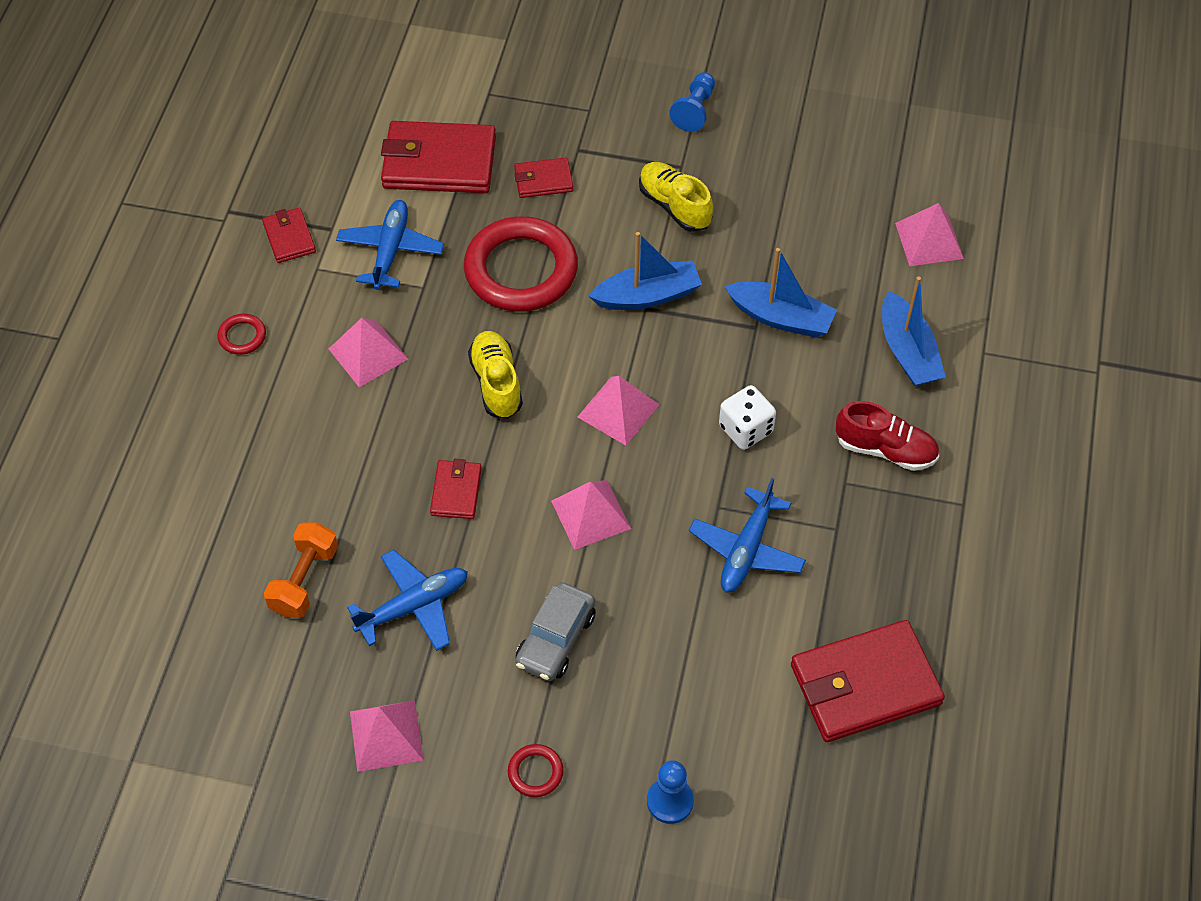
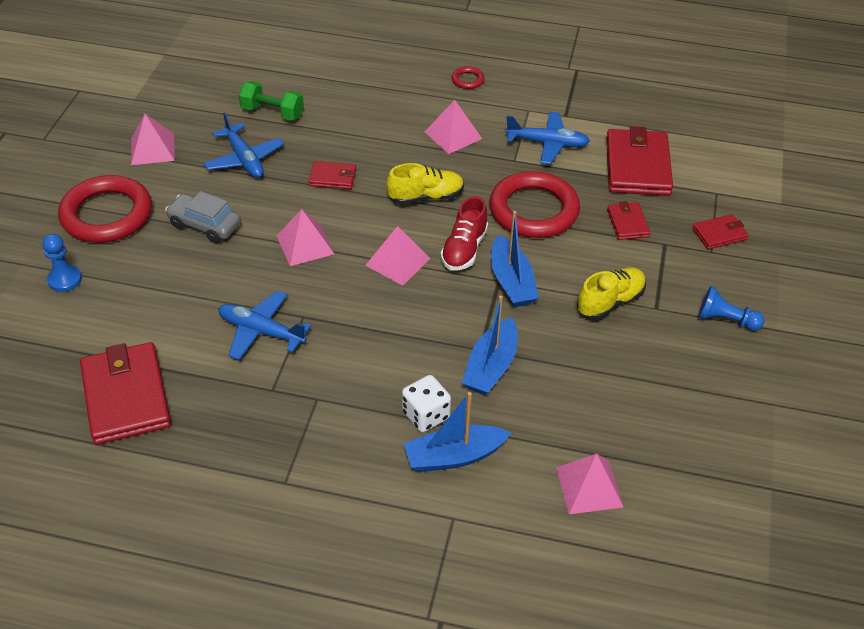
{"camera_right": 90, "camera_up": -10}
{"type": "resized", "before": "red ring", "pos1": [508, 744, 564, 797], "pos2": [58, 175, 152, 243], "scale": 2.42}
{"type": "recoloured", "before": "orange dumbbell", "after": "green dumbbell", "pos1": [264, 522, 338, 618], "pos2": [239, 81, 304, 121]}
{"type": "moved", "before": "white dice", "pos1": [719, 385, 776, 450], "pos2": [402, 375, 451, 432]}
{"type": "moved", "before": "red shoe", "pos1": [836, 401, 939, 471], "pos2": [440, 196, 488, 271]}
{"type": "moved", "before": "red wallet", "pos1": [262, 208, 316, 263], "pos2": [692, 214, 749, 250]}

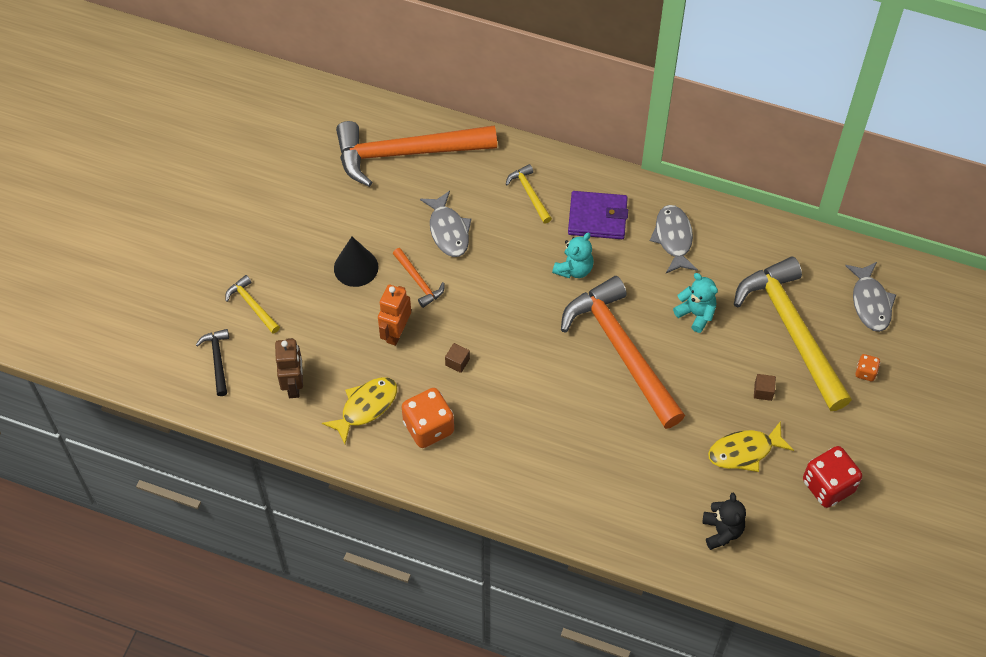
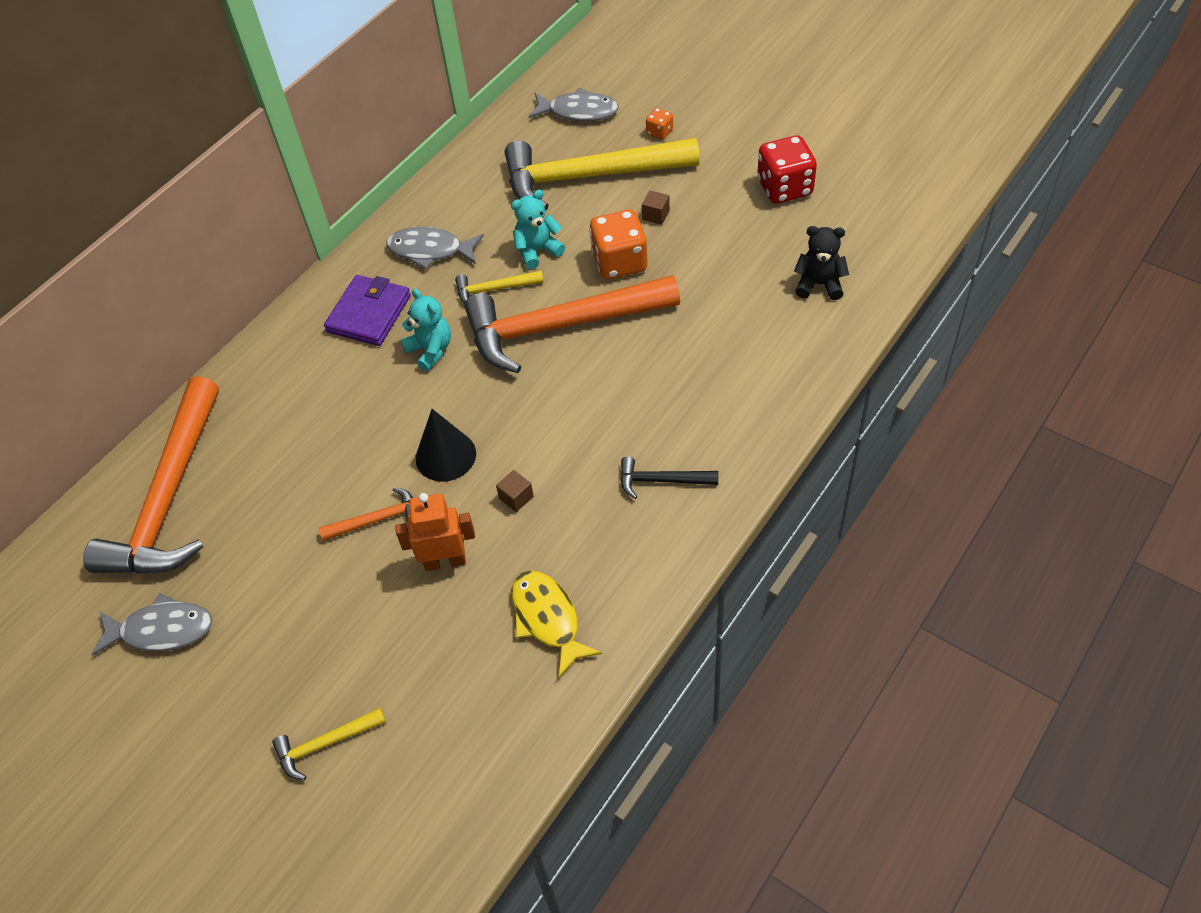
{"camera_right": -70, "camera_up": -5}
{"type": "moved", "before": "grey fish", "pos1": [420, 191, 472, 257], "pos2": [91, 593, 212, 656]}
{"type": "turned", "before": "orange robot", "pos1": [378, 285, 411, 346], "pos2": [395, 493, 475, 571], "turn": 135}
{"type": "moved", "before": "black cone", "pos1": [334, 237, 378, 287], "pos2": [416, 409, 476, 482]}
{"type": "moved", "before": "yellow hammer", "pos1": [506, 164, 552, 224], "pos2": [455, 270, 544, 303]}
{"type": "moved", "before": "orange dice", "pos1": [401, 388, 454, 448], "pos2": [589, 210, 647, 279]}
{"type": "moved", "before": "black hammer", "pos1": [196, 329, 229, 396], "pos2": [621, 457, 718, 499]}
{"type": "removed", "before": "brown robot", "pos1": [275, 338, 303, 398]}
{"type": "removed", "before": "yellow fish", "pos1": [708, 421, 794, 472]}

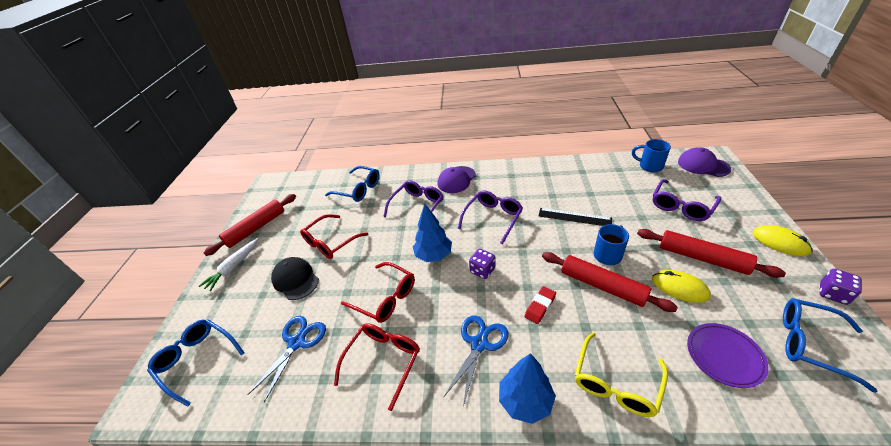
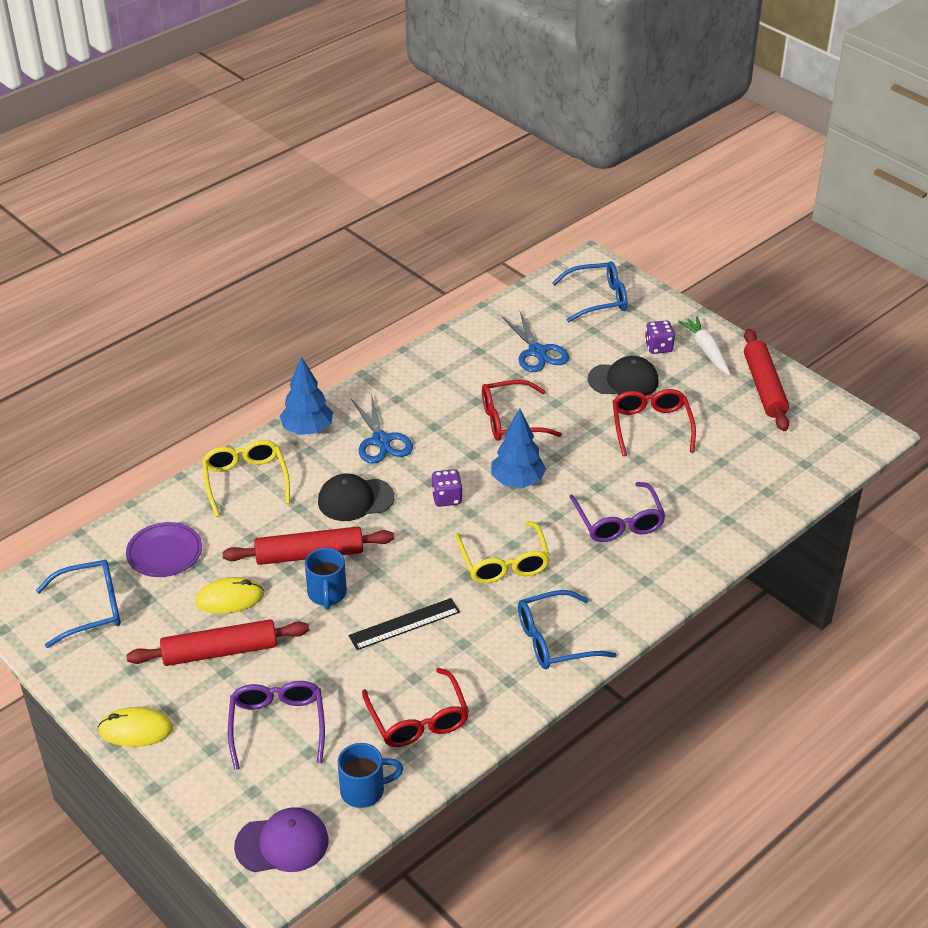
{"camera_right": 130, "camera_up": 0}
{"type": "replaced", "before": "red eraser", "after": "black cap", "pos1": [524, 286, 556, 324], "pos2": [318, 473, 394, 521]}
{"type": "moved", "before": "red glasses", "pos1": [334, 323, 420, 411], "pos2": [362, 668, 469, 747]}
{"type": "recoloured", "before": "purple glasses", "after": "yellow glasses", "pos1": [458, 190, 523, 245], "pos2": [456, 521, 550, 583]}
{"type": "moved", "before": "blue glasses", "pos1": [325, 166, 380, 202], "pos2": [518, 590, 617, 669]}
{"type": "moved", "before": "purple dice", "pos1": [819, 269, 862, 305], "pos2": [645, 320, 675, 354]}
{"type": "removed", "before": "purple cap", "pos1": [438, 166, 476, 193]}

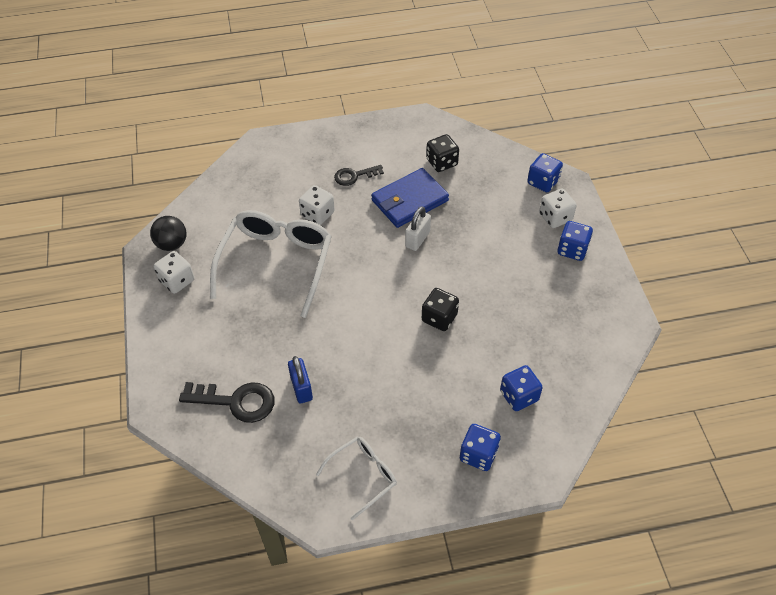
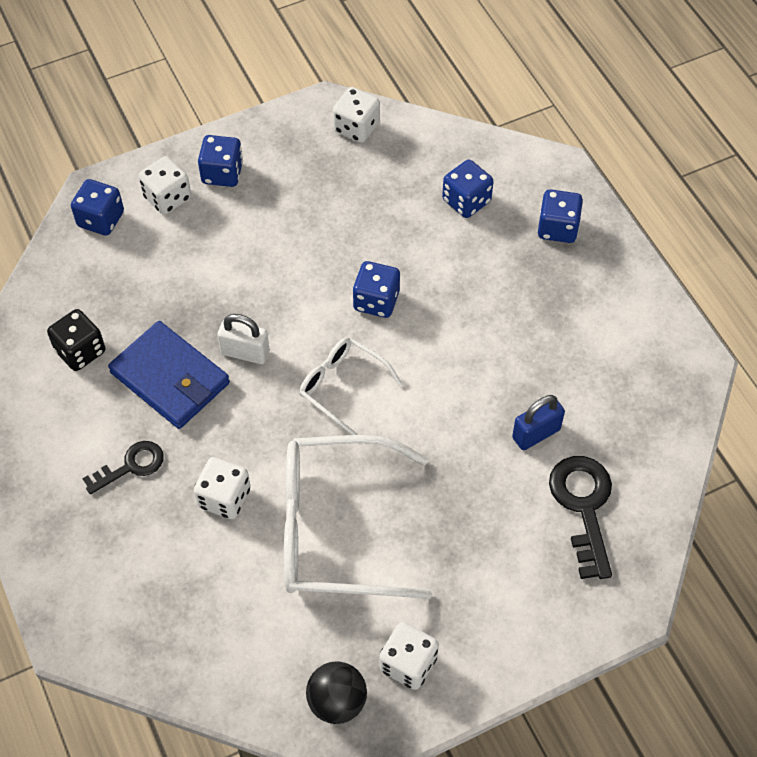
{"camera_right": -105, "camera_up": 5}
{"type": "turned", "before": "black key", "pos1": [334, 165, 384, 186], "pos2": [82, 441, 164, 494], "turn": -90}
{"type": "moved", "before": "white glasses", "pos1": [316, 436, 397, 520], "pos2": [299, 337, 403, 435]}
{"type": "added", "after": "white dice", "pos2": [333, 87, 380, 143]}
{"type": "recoloured", "before": "black dice", "after": "blue dice", "pos1": [422, 288, 459, 331], "pos2": [353, 261, 400, 318]}

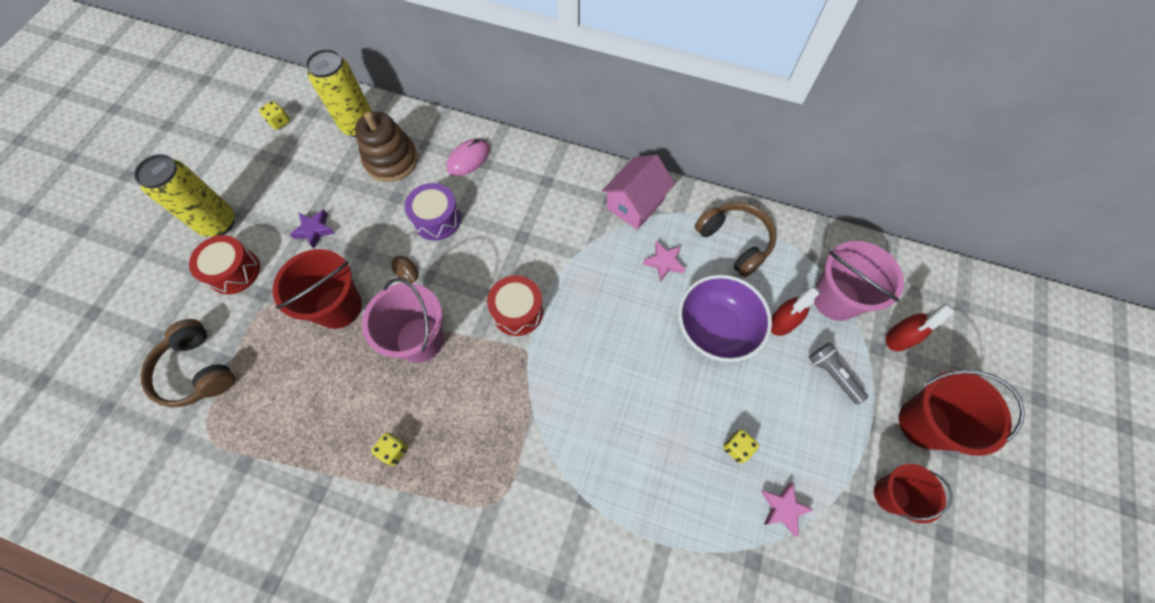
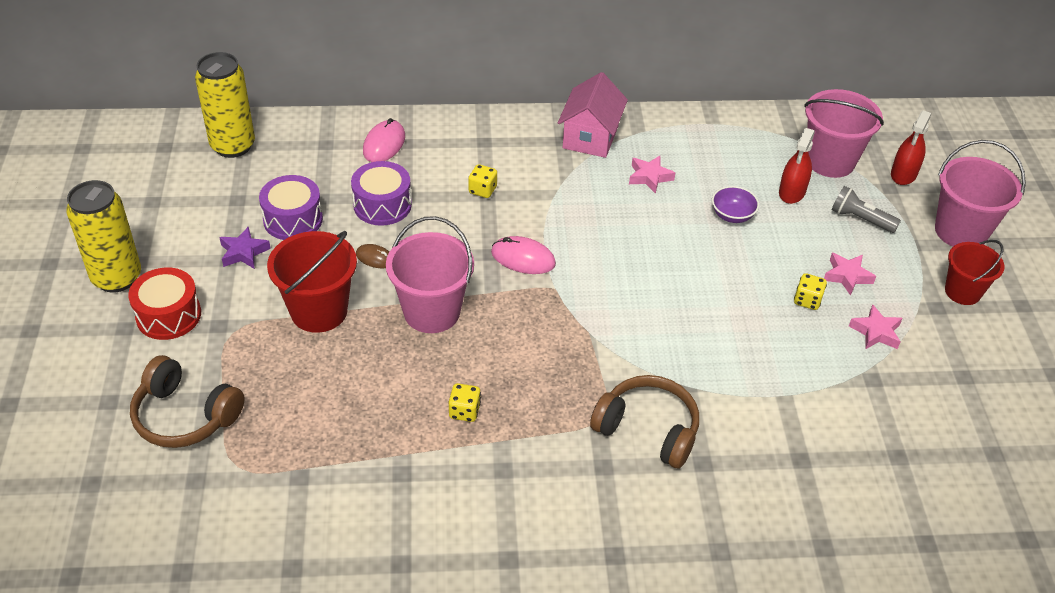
{"camera_right": -25, "camera_up": -20}
{"type": "added", "after": "purple drum", "pos2": [259, 175, 323, 240]}
{"type": "moved", "before": "yellow dice", "pos1": [259, 101, 290, 130], "pos2": [468, 164, 497, 198]}
{"type": "replaced", "before": "red drum", "after": "pink mouse", "pos1": [487, 275, 544, 336], "pos2": [491, 236, 556, 274]}
{"type": "moved", "before": "brown headphones", "pos1": [695, 202, 777, 277], "pos2": [590, 375, 699, 468]}
{"type": "resized", "before": "purple bowl", "pos1": [678, 274, 772, 362], "pos2": [712, 186, 759, 223], "scale": 0.49}
{"type": "added", "after": "pink star", "pos2": [824, 253, 876, 296]}
{"type": "recoloured", "before": "red bucket", "after": "pink bucket", "pos1": [899, 370, 1025, 456], "pos2": [935, 140, 1026, 247]}
{"type": "removed", "before": "brown stacking toy", "pos1": [355, 112, 418, 182]}

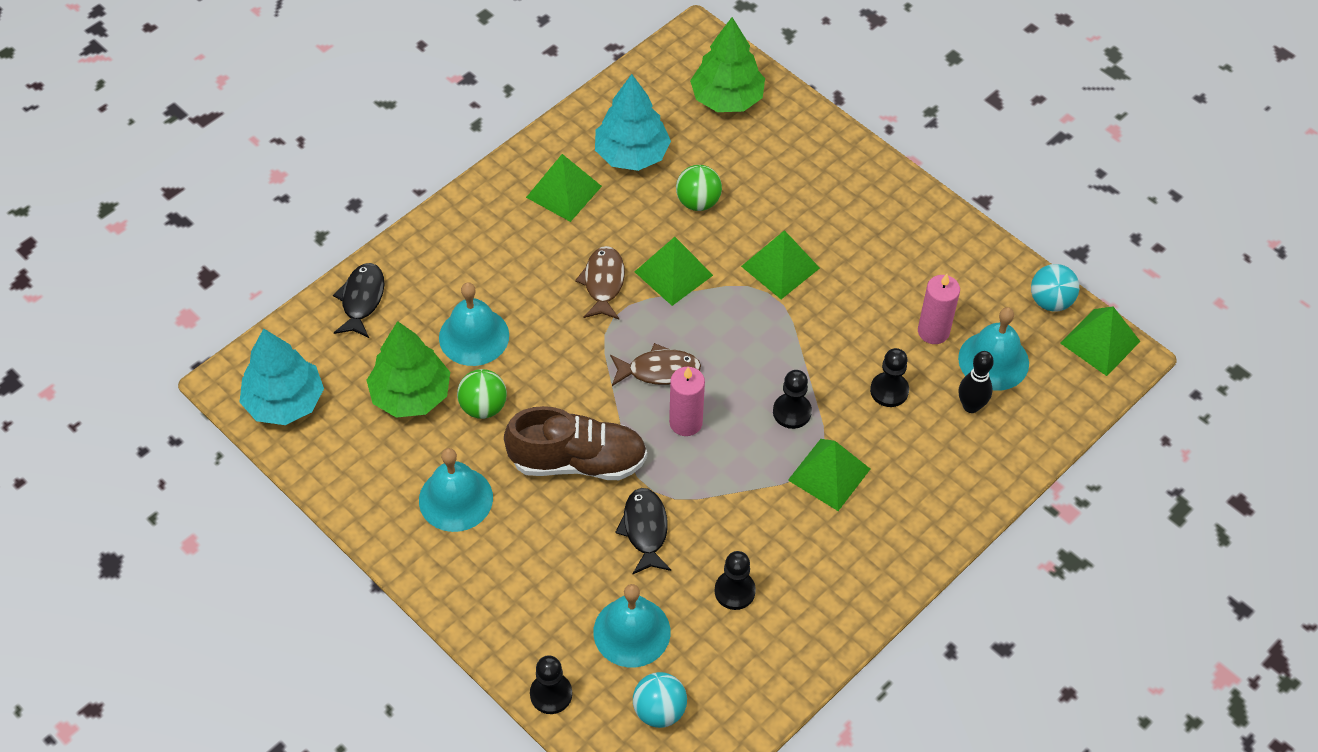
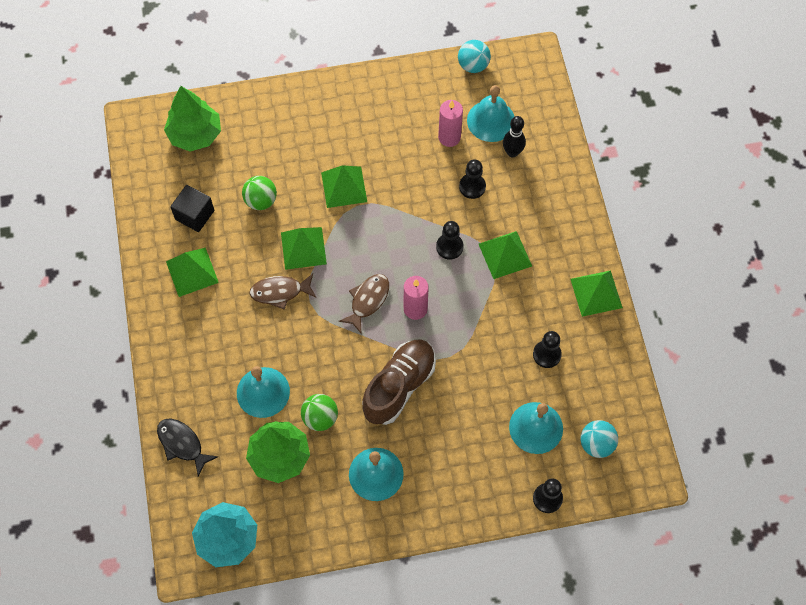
{"camera_right": -55, "camera_up": 10}
{"type": "replaced", "before": "turquoise tree", "after": "black cube", "pos1": [595, 74, 671, 171], "pos2": [170, 185, 214, 232]}
{"type": "turned", "before": "brown fish", "pos1": [575, 246, 625, 319], "pos2": [249, 274, 316, 310], "turn": -45}
{"type": "moved", "before": "green pyramid", "pos1": [1060, 306, 1141, 376], "pos2": [571, 270, 623, 317]}
{"type": "removed", "before": "black fish", "pos1": [615, 488, 671, 575]}

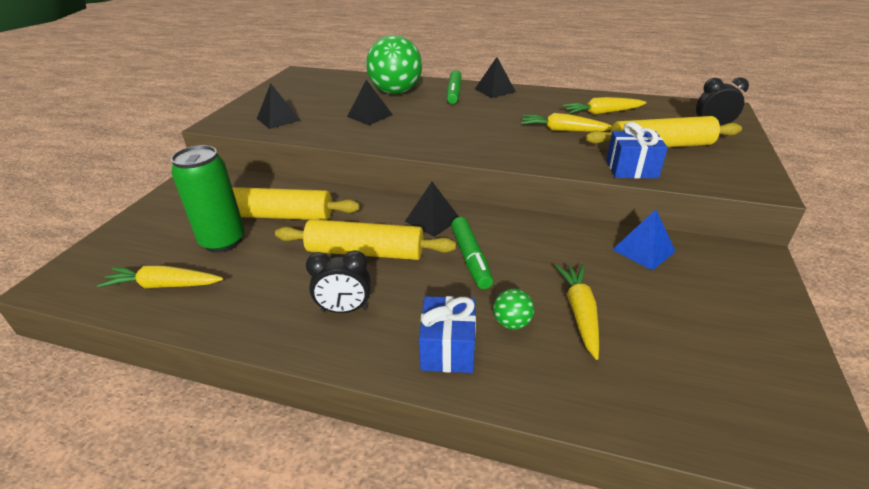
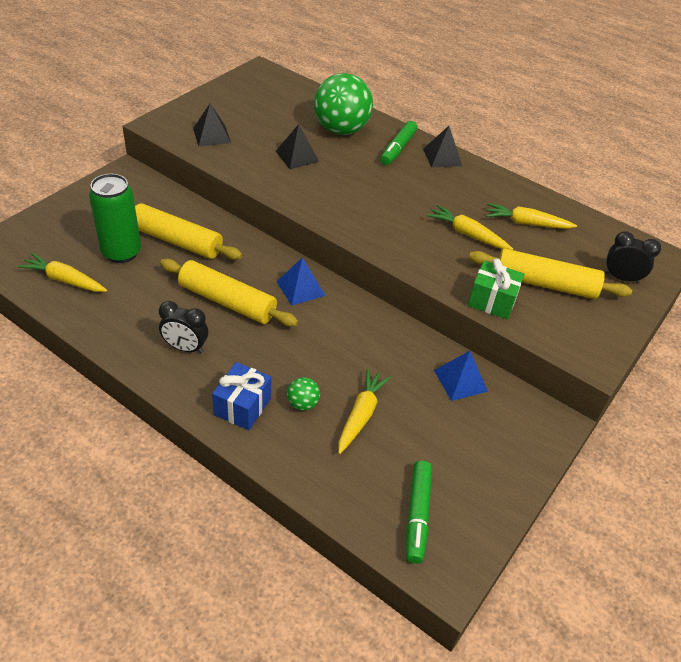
{"camera_right": 15, "camera_up": 10}
{"type": "recoloured", "before": "black pyramid", "after": "blue pyramid", "pos1": [405, 182, 459, 237], "pos2": [277, 257, 326, 306]}
{"type": "moved", "before": "green marker", "pos1": [451, 217, 493, 289], "pos2": [406, 461, 432, 564]}
{"type": "recoloured", "before": "blue gift", "after": "green gift", "pos1": [606, 122, 668, 178], "pos2": [468, 258, 524, 320]}

